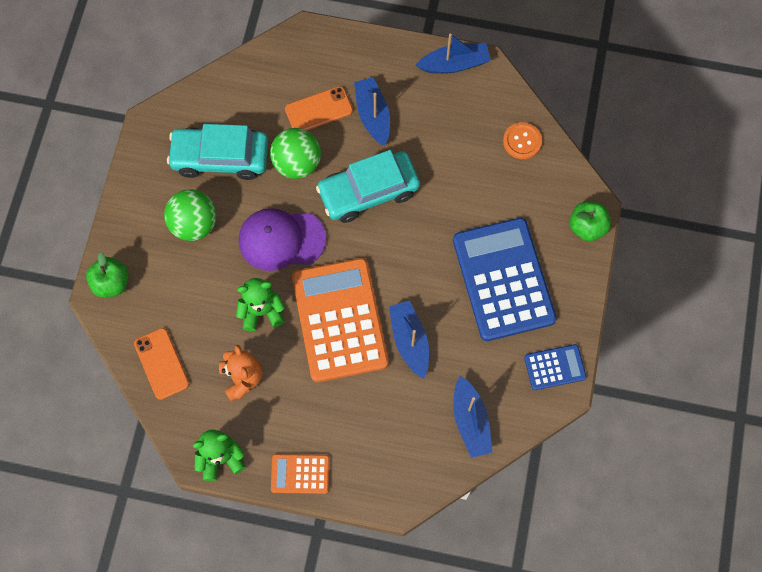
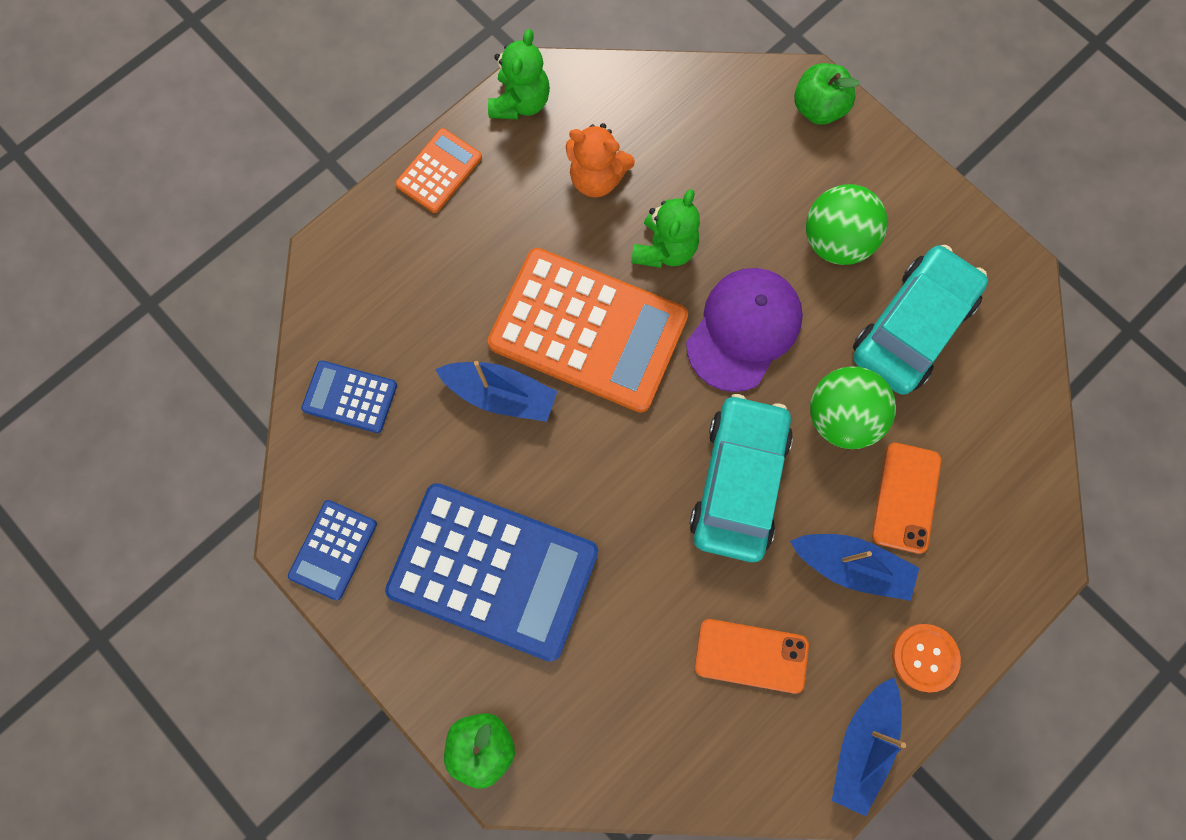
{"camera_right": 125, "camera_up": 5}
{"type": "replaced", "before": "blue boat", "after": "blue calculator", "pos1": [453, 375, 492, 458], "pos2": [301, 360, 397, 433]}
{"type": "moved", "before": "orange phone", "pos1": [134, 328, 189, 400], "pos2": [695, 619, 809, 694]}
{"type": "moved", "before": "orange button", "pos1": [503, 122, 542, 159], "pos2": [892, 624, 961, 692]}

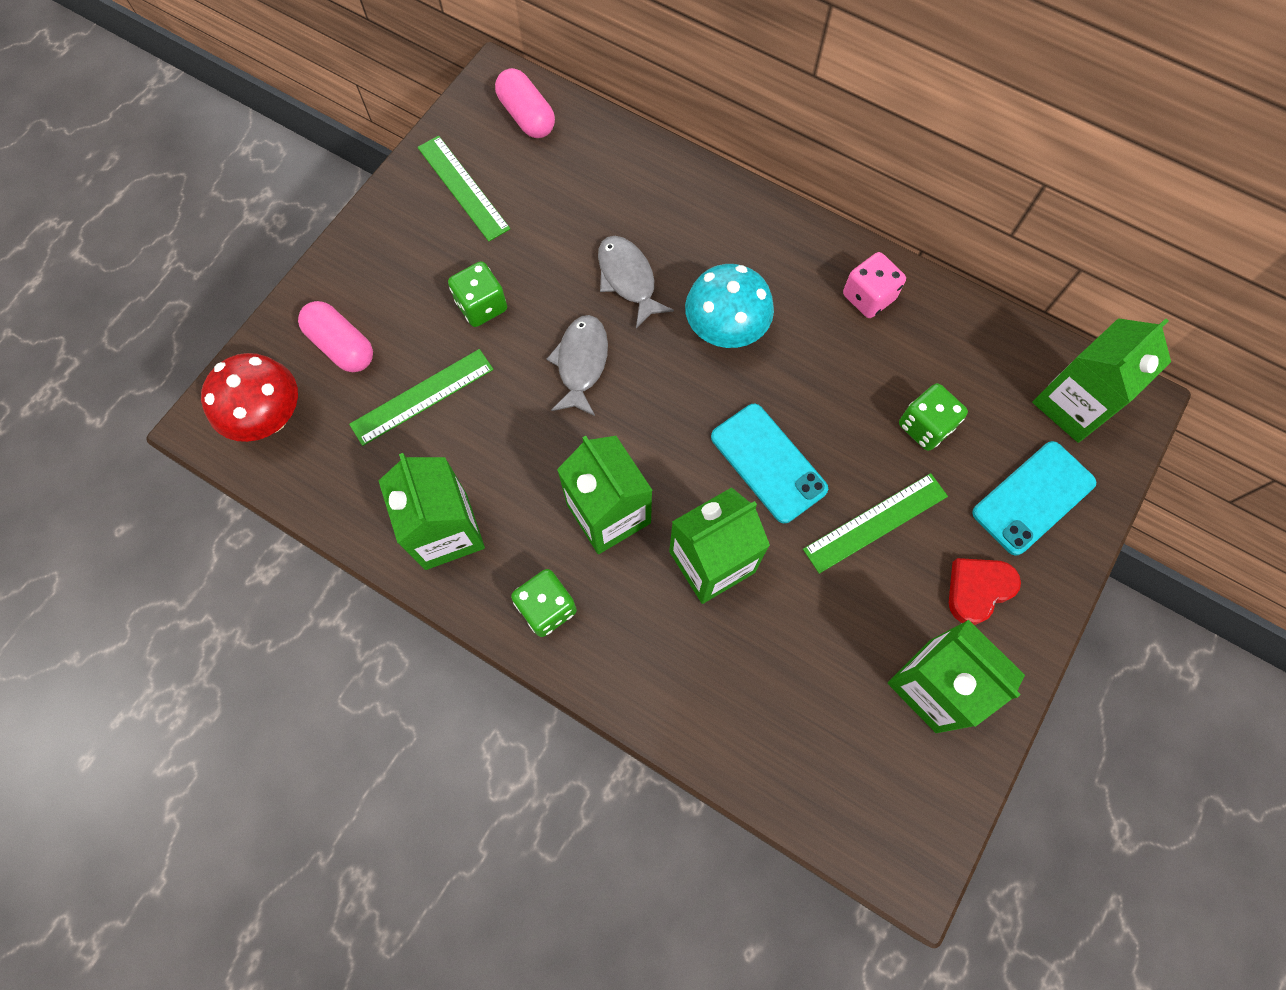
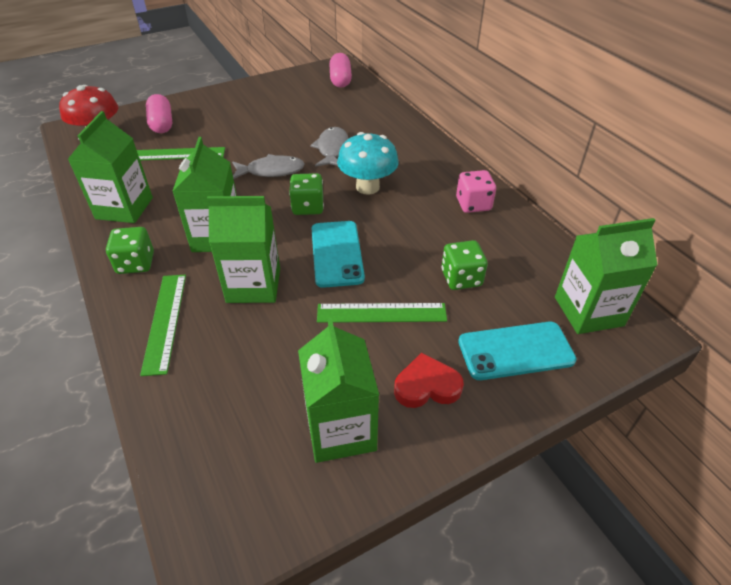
{"camera_right": 30, "camera_up": -25}
{"type": "moved", "before": "green ruler", "pos1": [418, 135, 510, 242], "pos2": [140, 275, 186, 376]}
{"type": "turned", "before": "grey fish", "pos1": [546, 315, 608, 416], "pos2": [232, 154, 305, 179], "turn": 45}
{"type": "moved", "before": "green dice", "pos1": [448, 261, 507, 327], "pos2": [289, 173, 324, 215]}

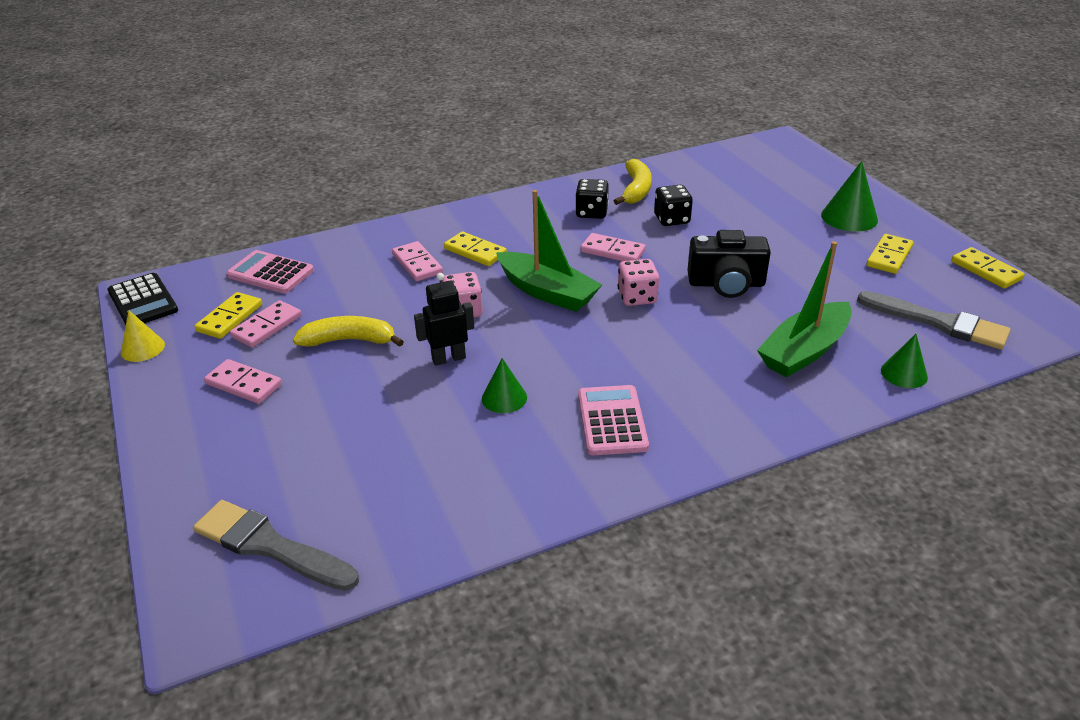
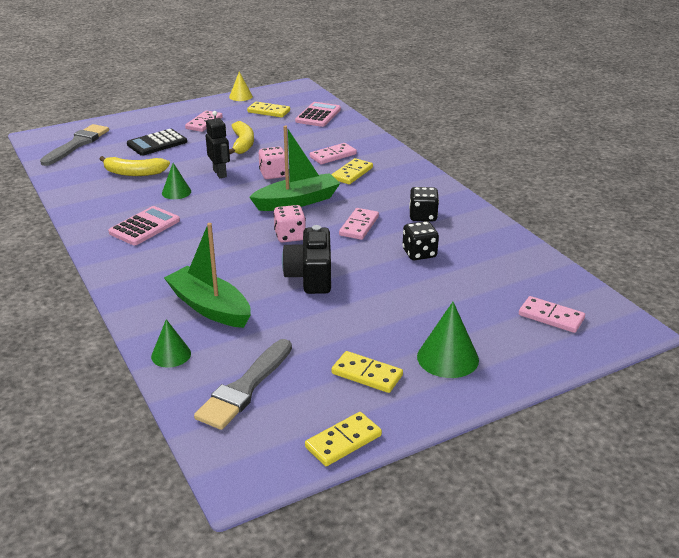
{"camera_right": 85, "camera_up": -5}
{"type": "moved", "before": "yellow banana", "pos1": [614, 159, 652, 205], "pos2": [100, 156, 170, 176]}
{"type": "turned", "before": "pink calculator", "pos1": [578, 385, 649, 455], "pos2": [108, 206, 180, 245], "turn": -45}
{"type": "moved", "before": "black calculator", "pos1": [108, 273, 178, 325], "pos2": [127, 129, 187, 156]}
{"type": "turned", "before": "green boat", "pos1": [496, 190, 602, 312], "pos2": [249, 126, 340, 211], "turn": -150}
{"type": "moved", "before": "pink domino", "pos1": [230, 300, 302, 348], "pos2": [519, 296, 585, 333]}

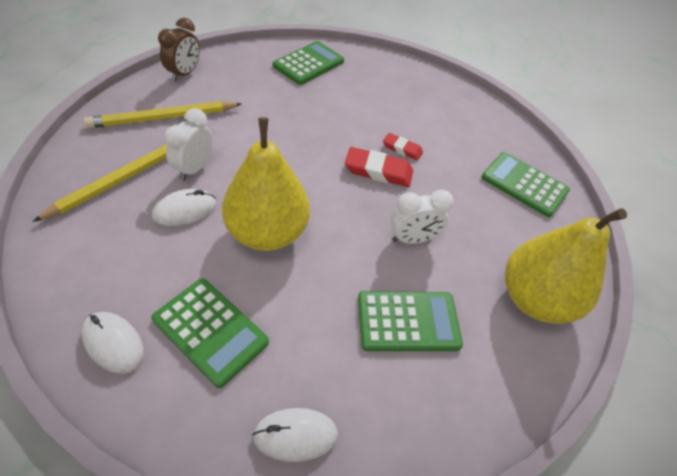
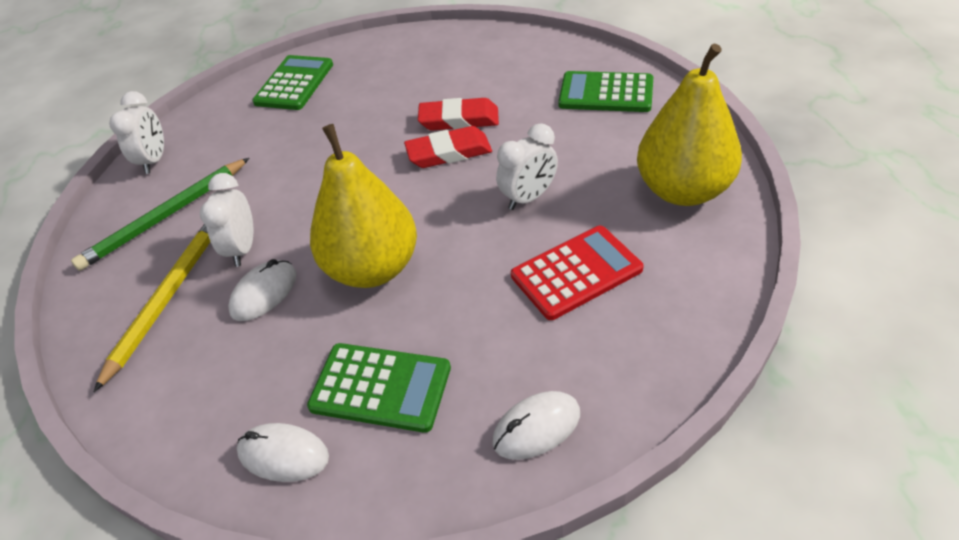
{"camera_right": -15, "camera_up": -5}
{"type": "recoloured", "before": "yellow pencil", "after": "green pencil", "pos1": [84, 101, 242, 128], "pos2": [71, 158, 249, 271]}
{"type": "recoloured", "before": "brown clock", "after": "white clock", "pos1": [158, 18, 200, 82], "pos2": [109, 91, 164, 174]}
{"type": "resized", "before": "red eraser", "pos1": [383, 133, 423, 161], "pos2": [418, 98, 499, 131], "scale": 1.63}
{"type": "recoloured", "before": "green calculator", "after": "red calculator", "pos1": [358, 291, 463, 351], "pos2": [511, 226, 644, 320]}

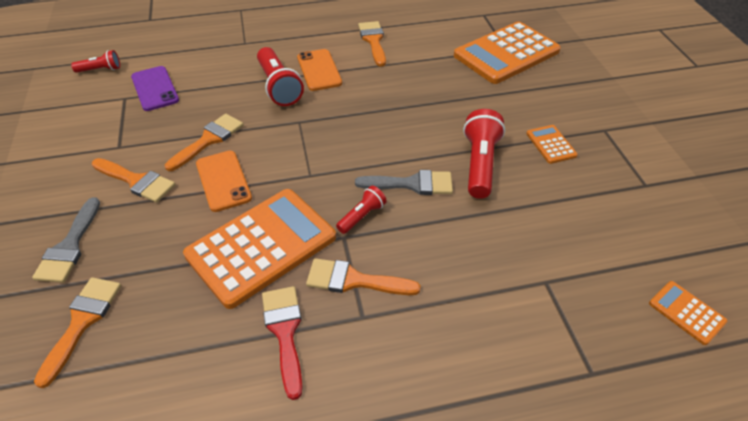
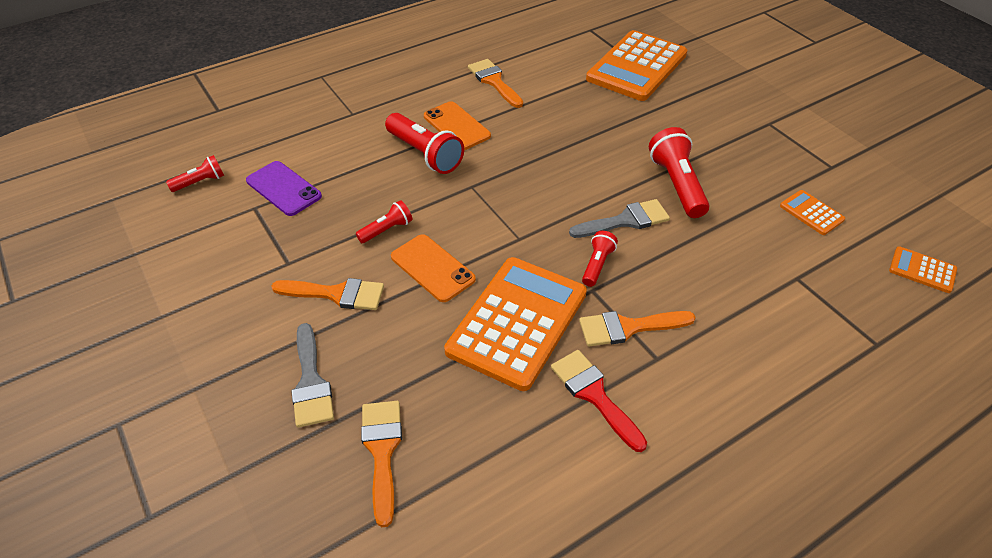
{"camera_right": -20, "camera_up": 0}
{"type": "replaced", "before": "orange brush", "after": "red flashlight", "pos1": [165, 114, 244, 171], "pos2": [356, 200, 412, 243]}
{"type": "moved", "before": "orange calculator", "pos1": [526, 125, 578, 164], "pos2": [780, 190, 845, 235]}

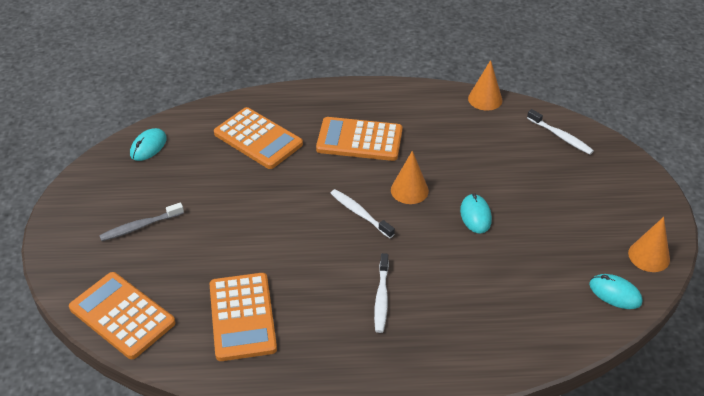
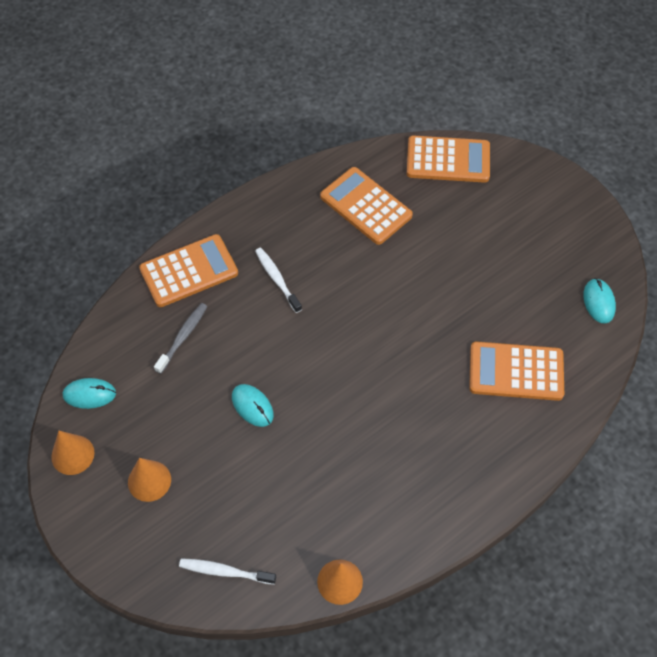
{"camera_right": 145, "camera_up": 15}
{"type": "moved", "before": "orange cone", "pos1": [391, 151, 429, 204], "pos2": [128, 458, 171, 502]}
{"type": "moved", "before": "orange calculator", "pos1": [316, 117, 403, 161], "pos2": [139, 234, 238, 307]}
{"type": "moved", "before": "grey toothbrush", "pos1": [99, 202, 184, 241], "pos2": [154, 303, 207, 374]}
{"type": "removed", "before": "white toothbrush", "pos1": [330, 189, 395, 238]}

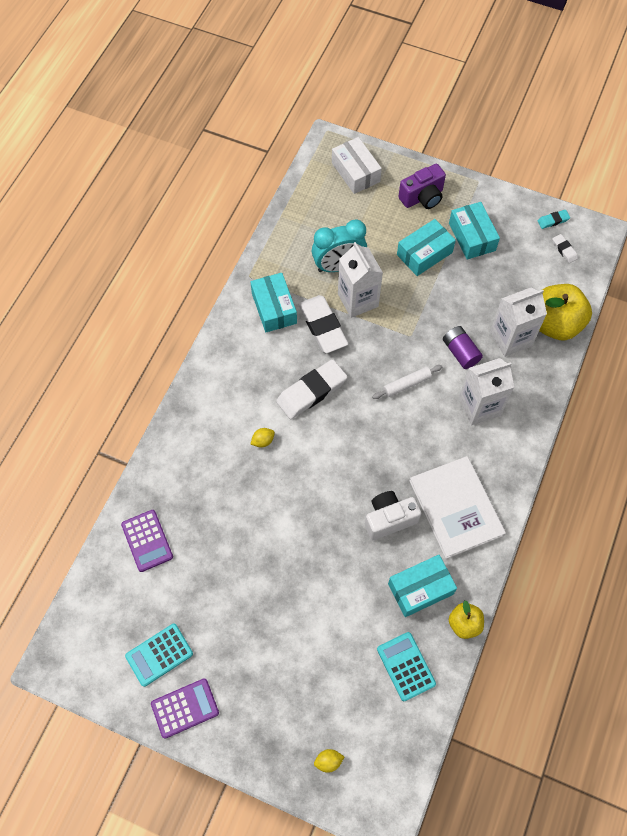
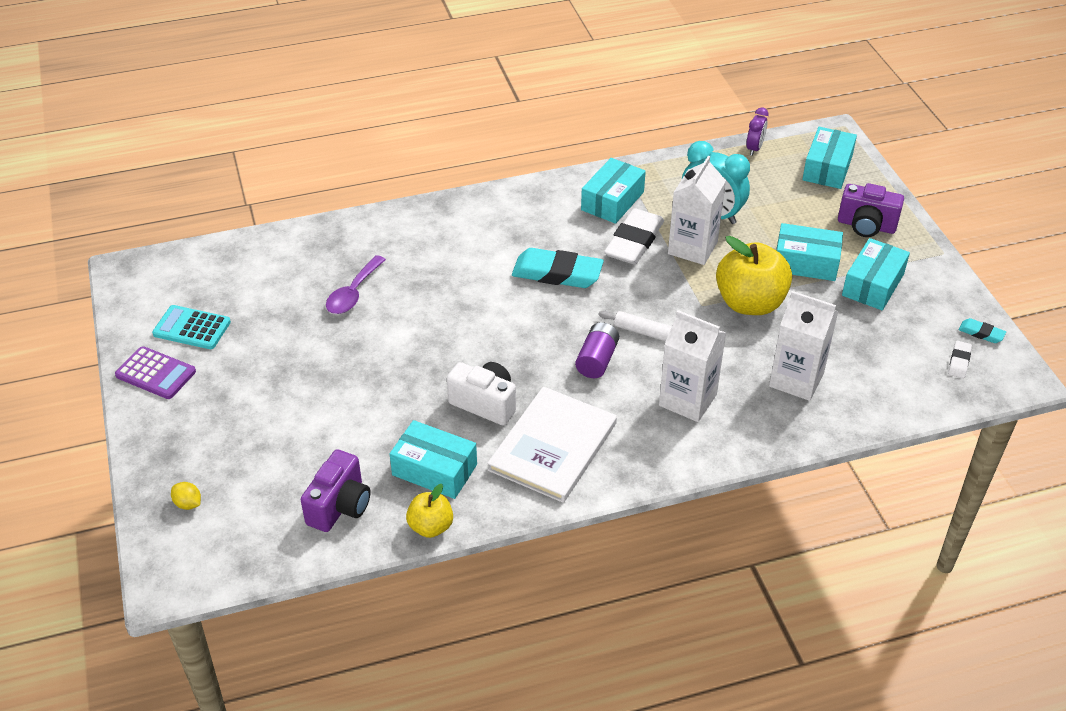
{"camera_right": 50, "camera_up": -20}
{"type": "replaced", "before": "turquoise calculator", "after": "purple camera", "pos1": [377, 632, 436, 701], "pos2": [301, 449, 370, 532]}
{"type": "added", "after": "purple spoon", "pos2": [326, 255, 386, 314]}
{"type": "recoloured", "before": "white eraser", "after": "turquoise eraser", "pos1": [276, 359, 347, 419], "pos2": [512, 248, 604, 288]}
{"type": "moved", "before": "purple battery", "pos1": [443, 326, 483, 369], "pos2": [575, 322, 619, 378]}
{"type": "moved", "before": "yellow apple", "pos1": [539, 284, 592, 340], "pos2": [716, 236, 792, 315]}
{"type": "added", "after": "purple clock", "pos2": [746, 108, 769, 156]}
{"type": "recoloured", "before": "white box", "after": "turquoise box", "pos1": [332, 137, 382, 194], "pos2": [802, 127, 857, 189]}
{"type": "removed", "before": "purple calculator", "pos1": [121, 510, 173, 572]}
{"type": "removed", "before": "yellow lemon", "pos1": [251, 428, 275, 447]}

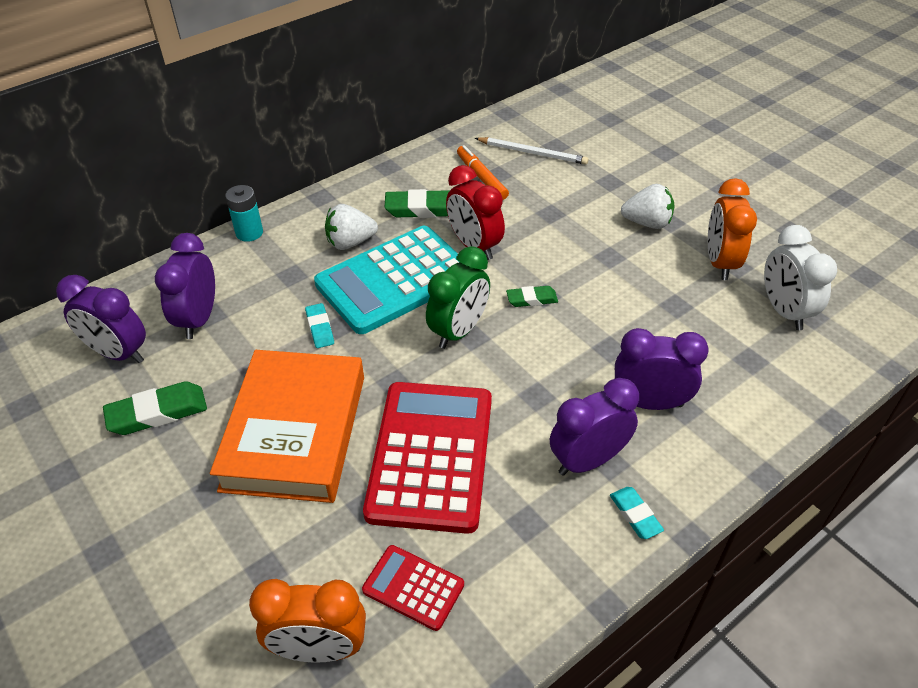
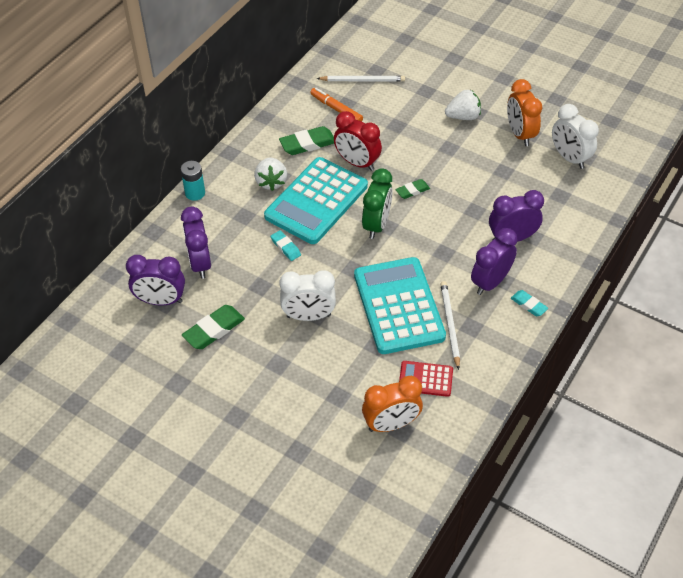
{"camera_right": -20, "camera_up": 5}
{"type": "turned", "before": "white strawberry", "pos1": [325, 204, 378, 250], "pos2": [254, 158, 287, 191], "turn": -60}
{"type": "replaced", "before": "orange book", "after": "white clock", "pos1": [210, 350, 364, 503], "pos2": [279, 270, 336, 321]}
{"type": "recoloured", "before": "red calculator", "after": "turquoise calculator", "pos1": [363, 382, 492, 534], "pos2": [354, 257, 446, 354]}
{"type": "added", "after": "white pencil", "pos2": [440, 281, 460, 370]}

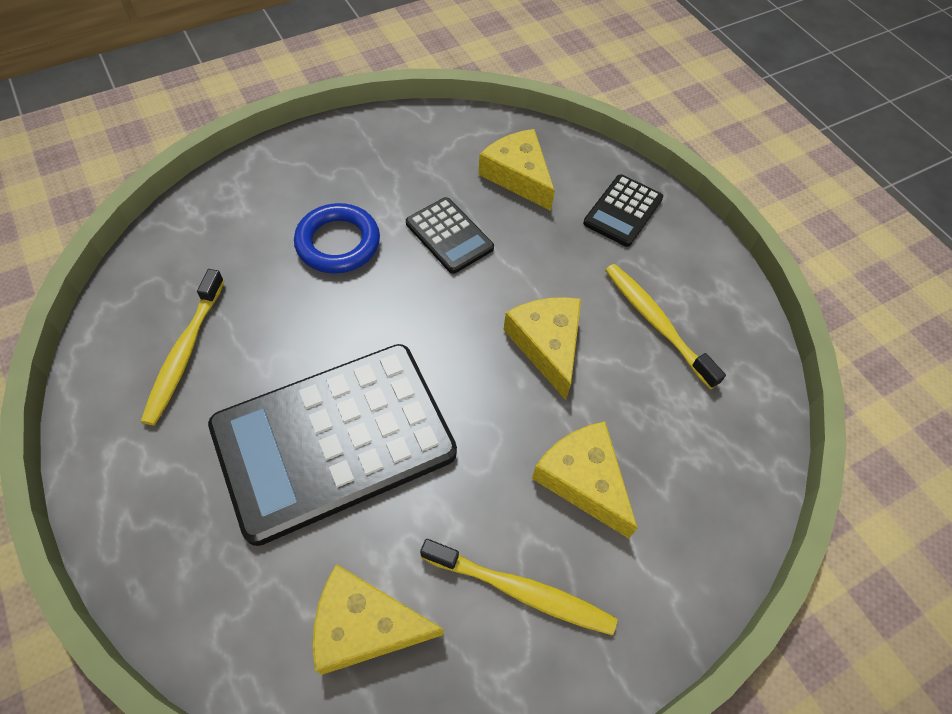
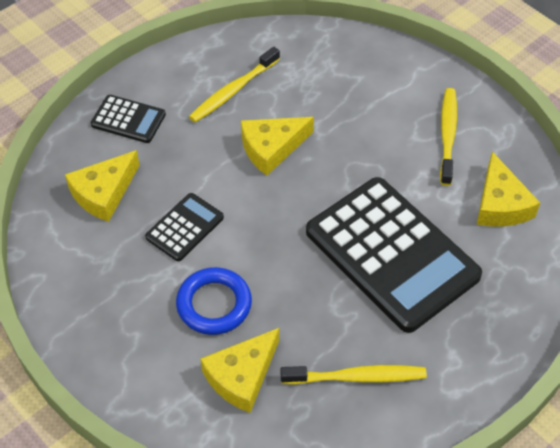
{"camera_right": -100, "camera_up": -5}
{"type": "moved", "before": "yellow cheese", "pos1": [532, 422, 638, 539], "pos2": [200, 328, 279, 413]}

